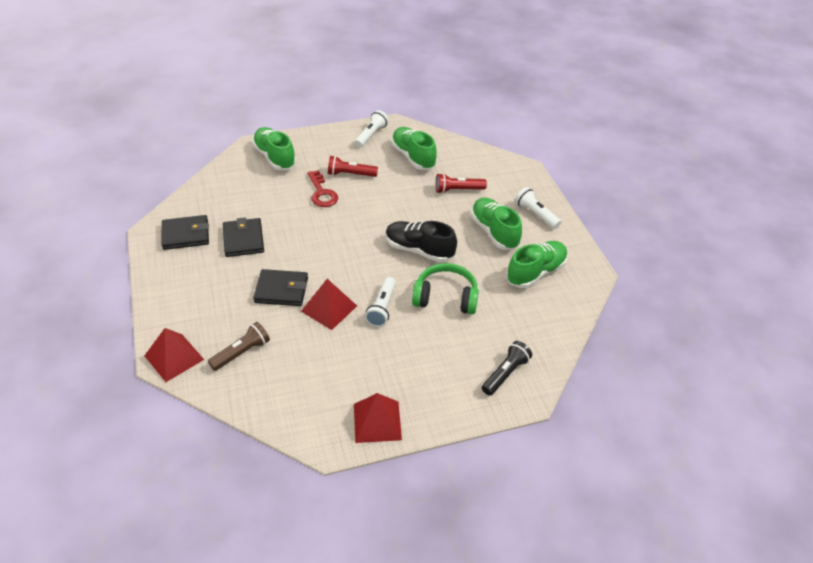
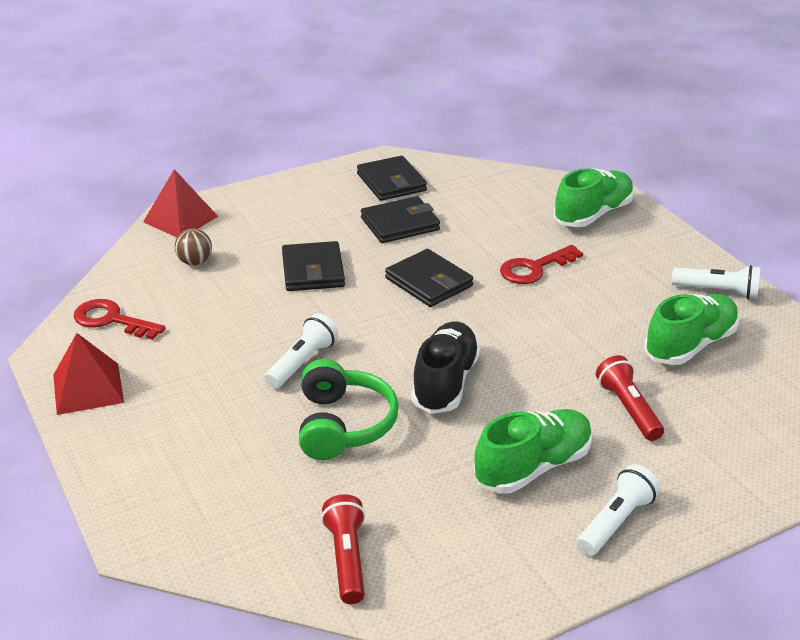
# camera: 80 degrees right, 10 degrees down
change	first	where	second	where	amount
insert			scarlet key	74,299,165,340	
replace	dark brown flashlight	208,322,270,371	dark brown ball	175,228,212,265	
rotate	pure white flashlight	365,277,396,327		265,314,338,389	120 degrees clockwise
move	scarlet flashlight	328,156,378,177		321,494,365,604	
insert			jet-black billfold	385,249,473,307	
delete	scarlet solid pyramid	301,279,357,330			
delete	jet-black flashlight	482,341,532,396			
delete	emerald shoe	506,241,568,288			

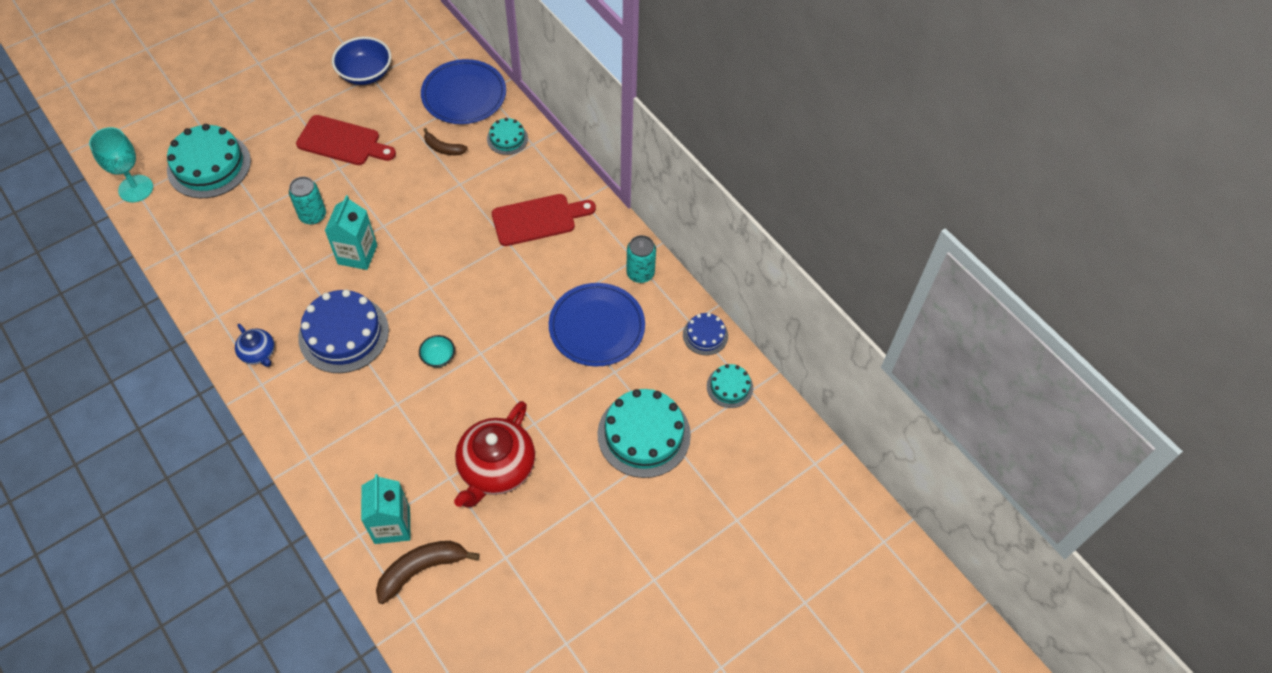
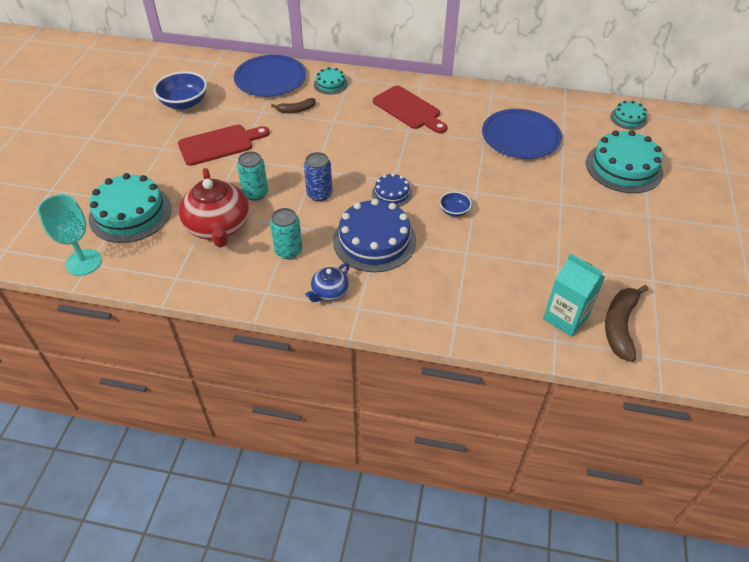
# camera: 40 degrees left, 10 degrees down
change	first	where	second	where	amount
move	scarlet teapot	454,401,535,508		179,168,249,247	
move	turquoise can	626,235,656,283		270,208,302,259	
replace	turquoise milk carton	325,195,377,270	blue can	304,152,333,201	
rotate	blue teapot	235,324,274,367		306,263,350,302	120 degrees clockwise
move	blue cake	683,313,728,355		372,173,412,207	
rotate	scarlet cutting board	492,194,596,246		373,85,447,133	105 degrees clockwise
recolor	turquoise deep dish	419,335,455,367	blue deep dish	439,192,472,217	

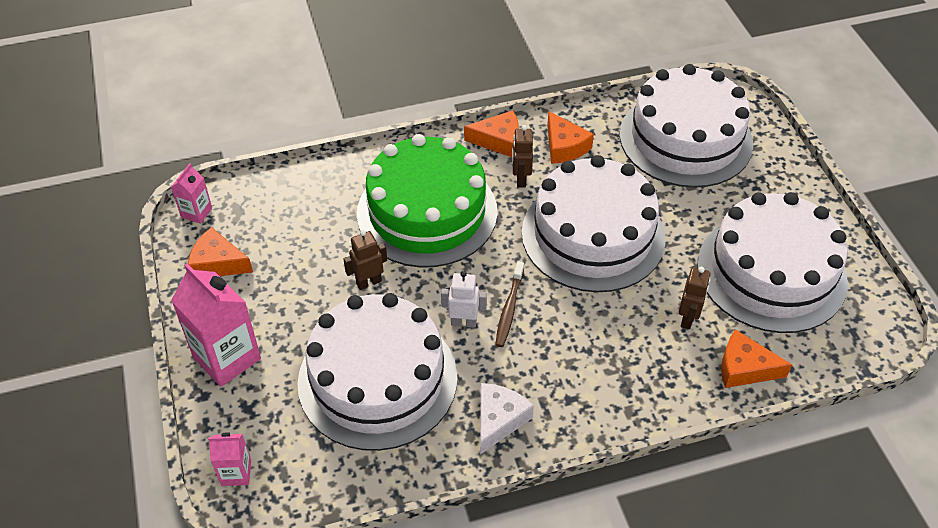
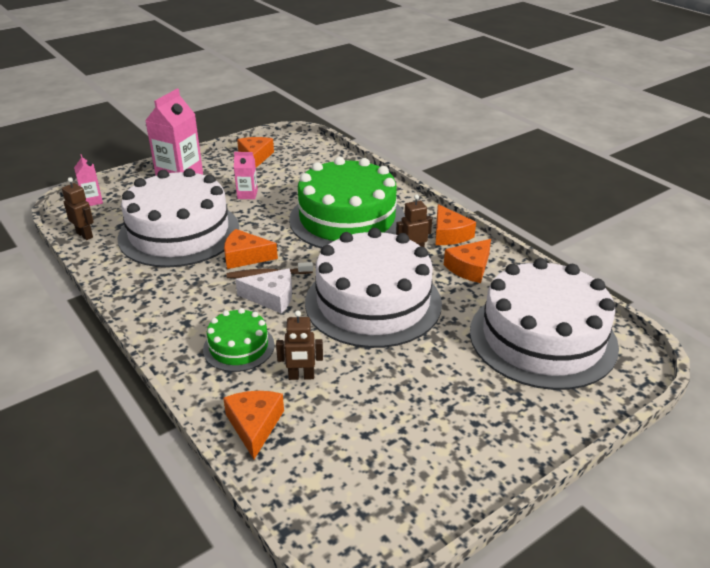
# camera: 70 degrees right, 15 degrees down
change	first	where	second	where	amount
move	dark brown robot figure	343,230,387,290		62,177,94,240	
insert			emerald cake	203,308,275,372	
replace	pure white robot figure	441,271,487,328	orange cheese wedge	224,229,278,269	
move	rose-pink milk carton	171,163,212,224		234,152,258,199	
move	pure white cheese wedge	480,383,534,455		235,268,292,314	
delete	pure white cake	697,192,848,333			

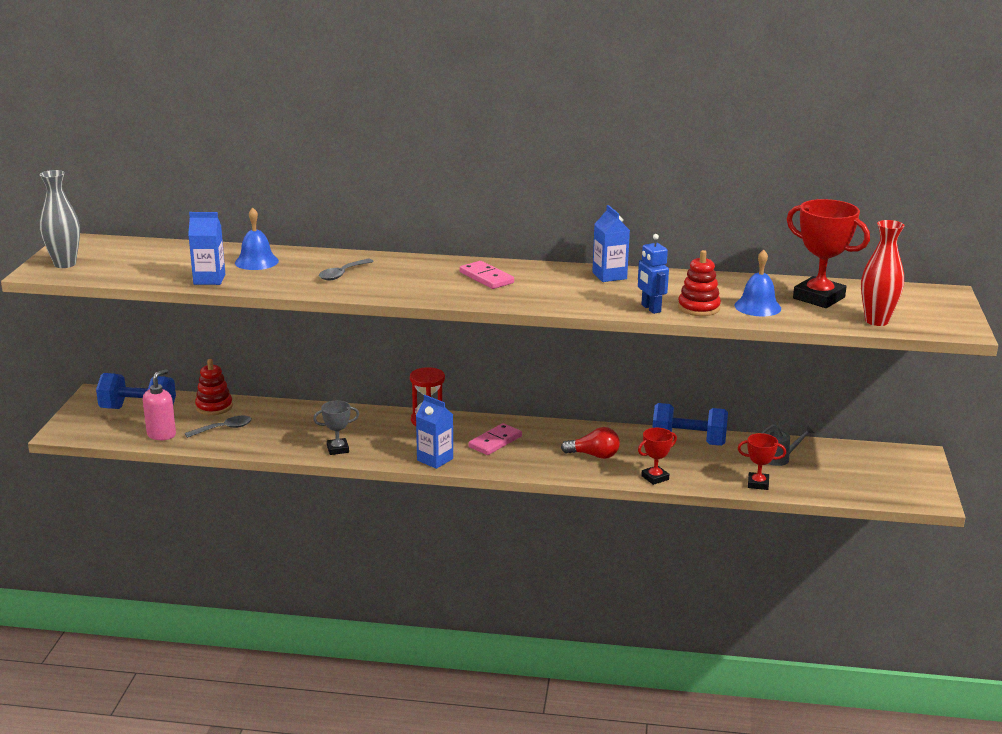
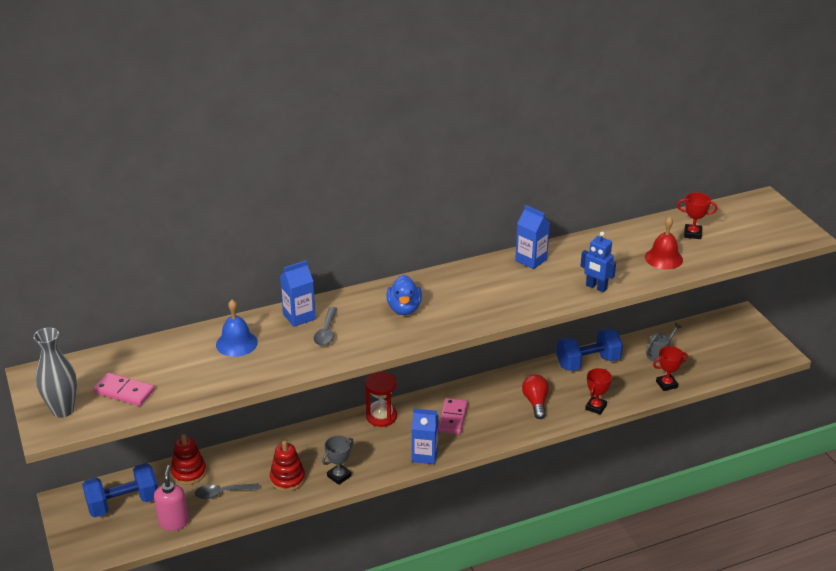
# camera: 30 degrees left, 10 degrees up
change	first	where	second	where	amount
move	rose-pink domino	460,261,514,289		93,373,155,406	
rotate	gray spoon	185,416,252,438		195,483,260,499	135 degrees counterclockwise
move	scarlet ring stacker	678,250,721,316		270,440,305,491	
move	blue milk carton	188,212,225,285		280,260,316,327	
insert			blue toy duck	386,275,422,315	
rotate	scarlet light bulb	561,427,620,459		522,375,549,419	75 degrees counterclockwise
recolor	blue school bell	735,250,781,316	scarlet school bell	645,217,683,270	
resize	scarlet award cup	787,199,870,308		677,192,717,239	x0.54
delete	scarlet vase	861,220,905,326			

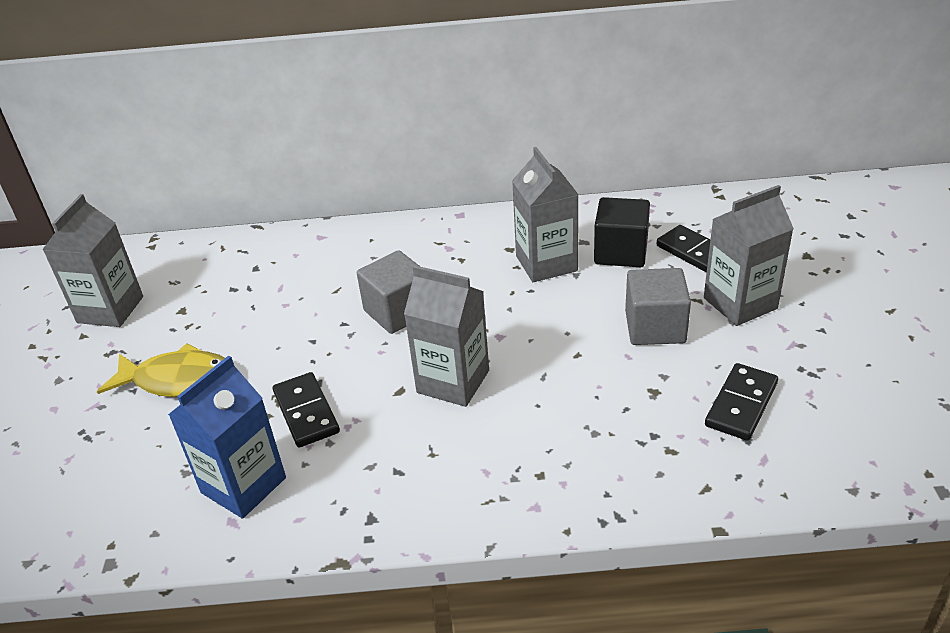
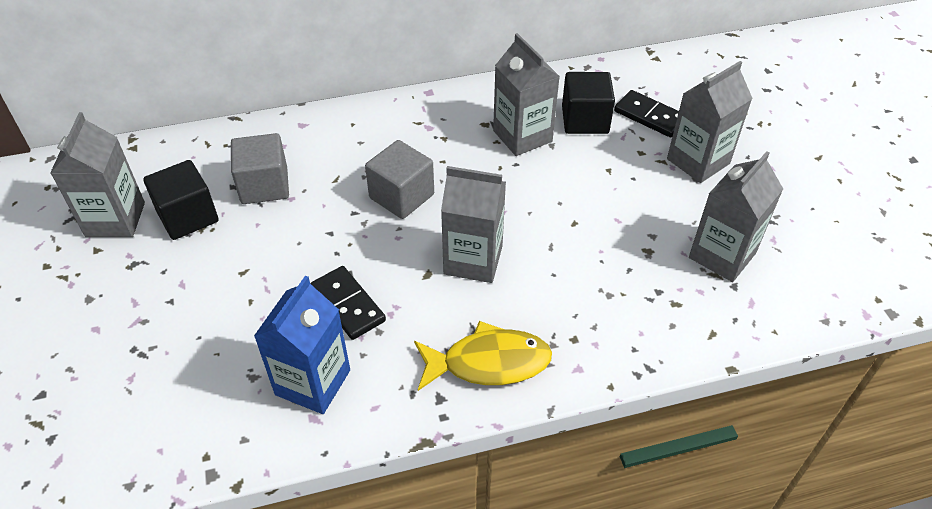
# camera: 15 degrees left, 10 degrees up
change	first	where	second	where	amount
insert			jet-black cube	143,160,218,240	
move	gray cube	625,268,691,345		231,133,289,204	
move	bright yellow fish	97,343,225,397		414,321,552,391	
replace	jet-black domino	705,363,778,441	gray milk carton	689,151,783,282	

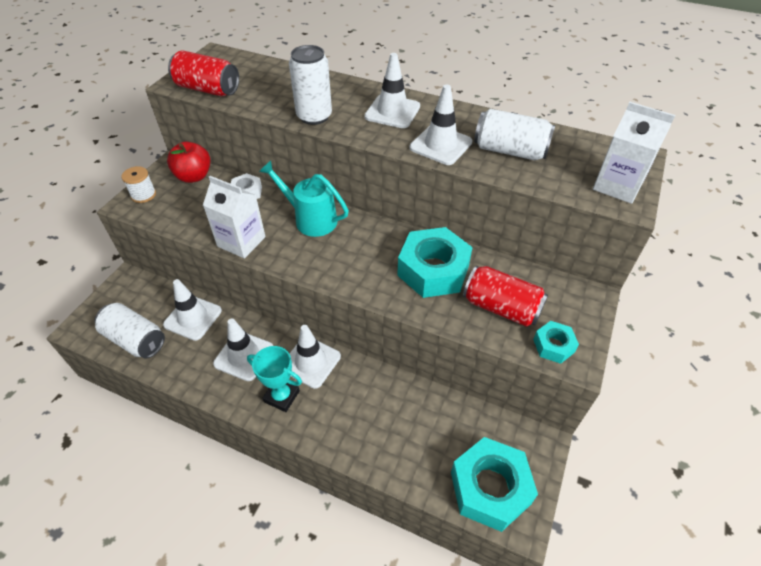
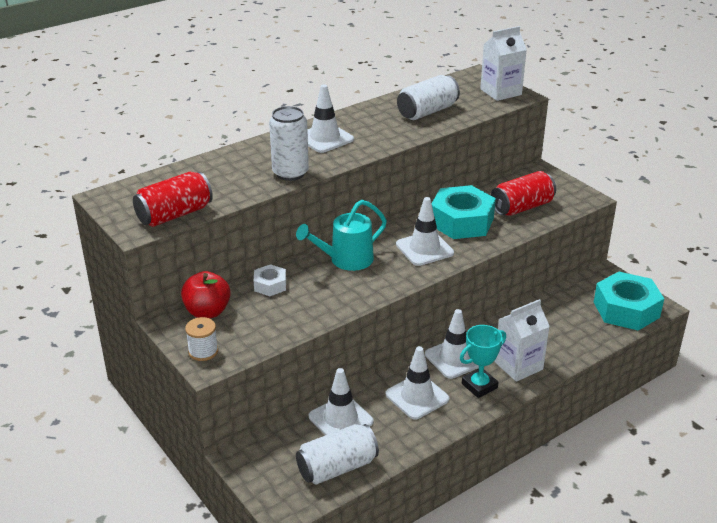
# camera: 60 degrees left, 15 degrees down
change	first	where	second	where	amount
move	pure white traffic cone	410,85,472,165		396,197,454,266	
move	pure white milk carton	203,176,266,259		495,299,550,382	
delete	turquoise hexagon nut	533,321,579,364			

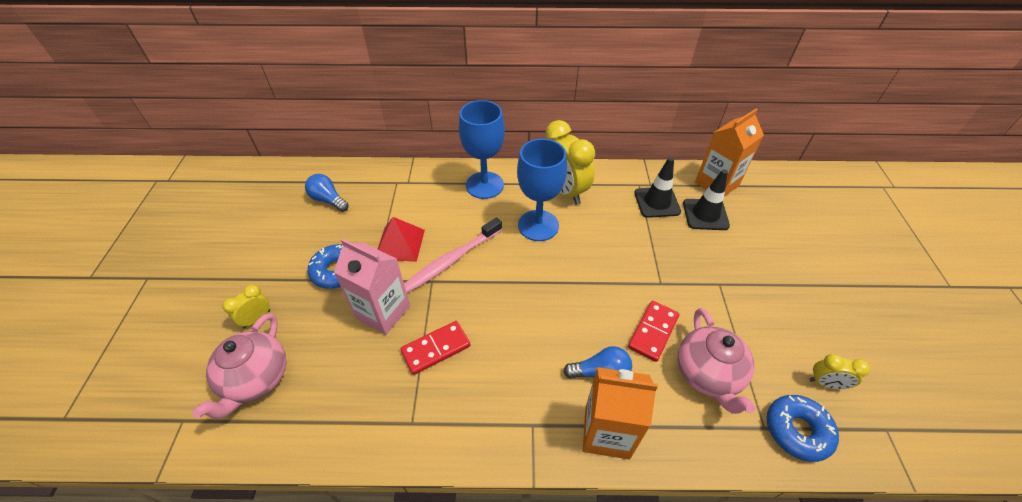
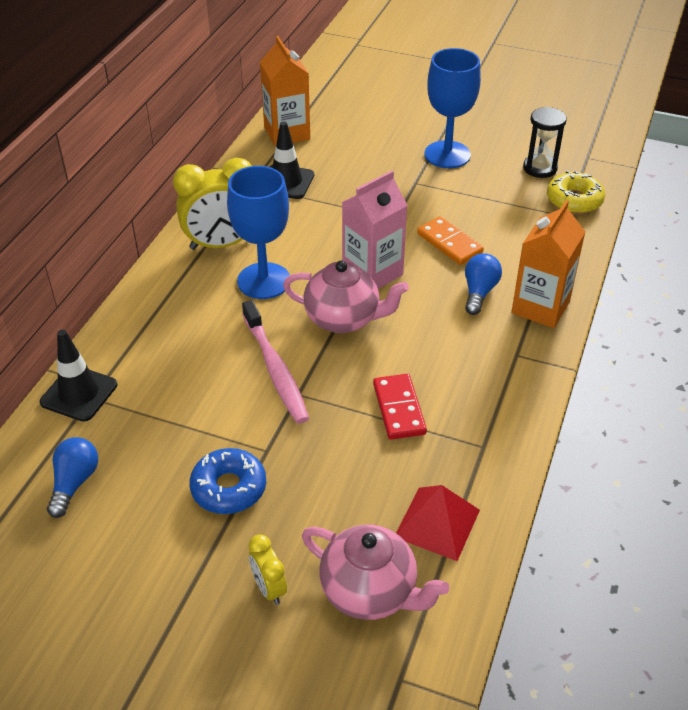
# camera: 70 degrees left, 5 degrees down
change	first	where	second	where	amount
move	jet-black traffic cone	683,169,730,230		40,330,117,422	
rotate	blue light bulb	305,174,349,212		47,437,98,518	135 degrees clockwise
move	rose-pink teapot	678,308,755,414		283,261,409,333	
move	rose-pink milk carton	334,238,410,335		342,171,408,289	
move	scarlet solid pyramid	378,217,425,262		396,485,480,561	
recolor	scarlet domino	628,301,680,362	orange domino	417,216,484,265	
move	blue goblet	459,100,505,199		424,48,481,168	
replace	bright yellow alarm clock	810,354,870,389	jet-black sandglass	523,107,567,178	
recolor	blue donut	767,395,839,462	bright yellow donut	547,171,605,214	

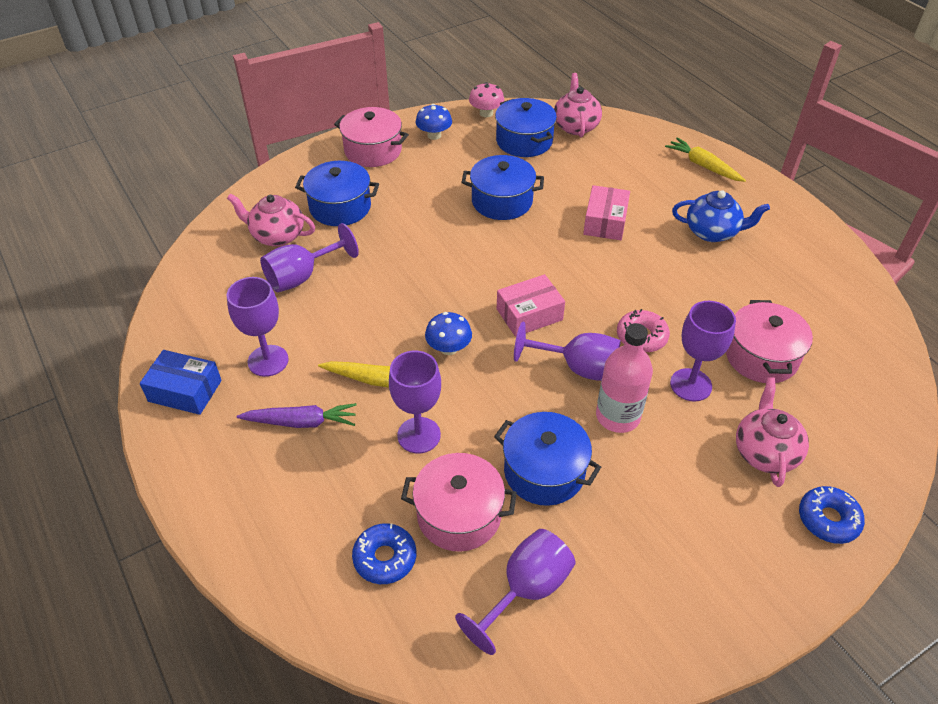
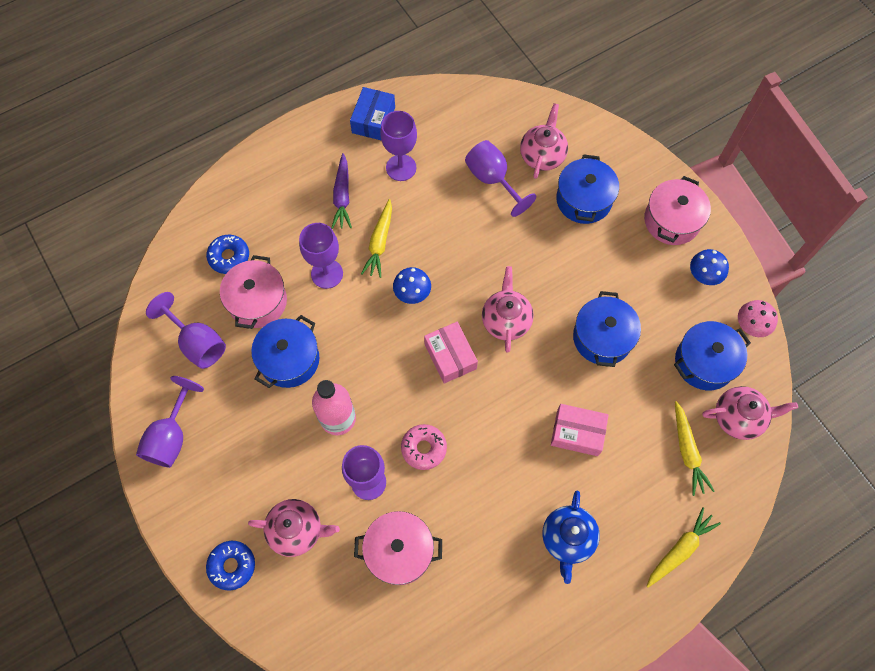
# camera: 90 degrees right, 20 degrees up
change	first	where	second	where	amount
move	purple goblet	514,321,621,381		136,376,204,468	
insert			rose-pink teapot	482,266,534,353	
insert			bright yellow carrot	675,401,714,496	

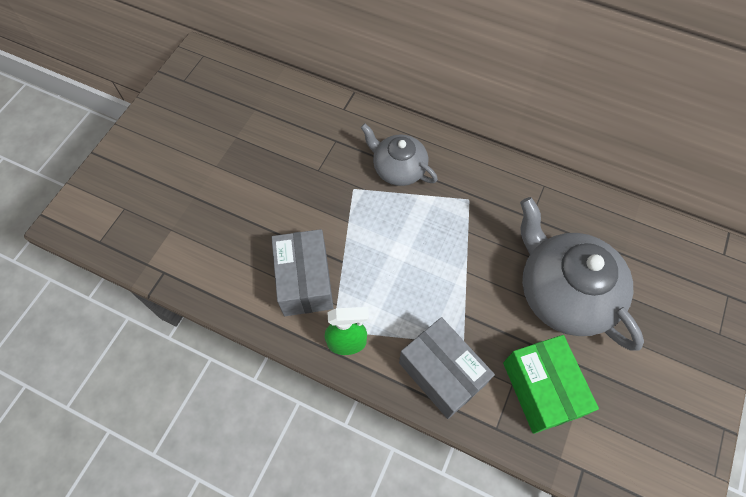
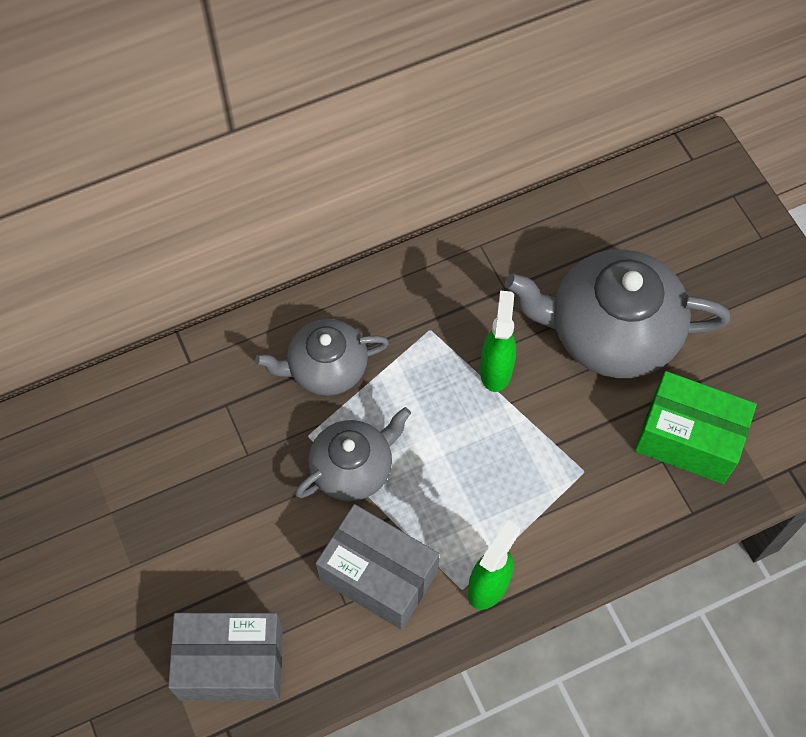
# camera: 50 degrees left, 0 degrees up
change	first	where	second	where	amount
move	gray parcel	399,317,495,419		168,613,283,701	
insert			gray teapot	295,407,411,501	
insert			emerald spray cleaner	480,290,516,392	

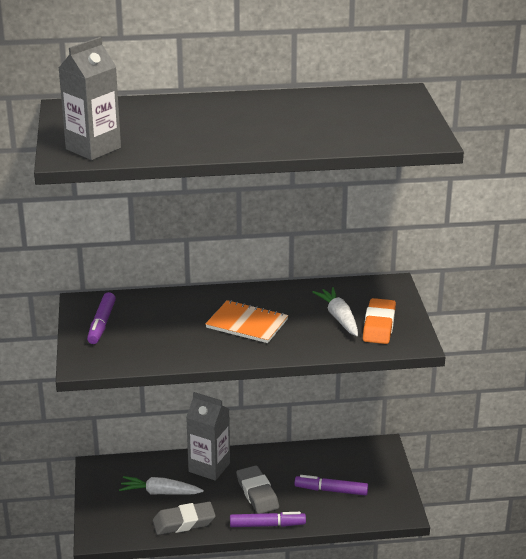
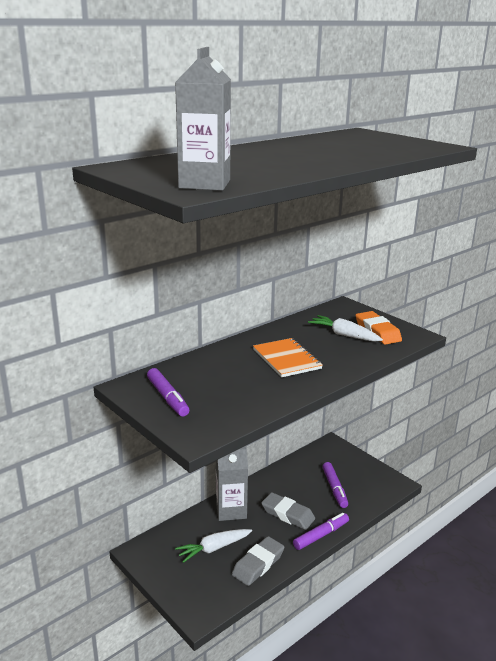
# camera: 35 degrees left, 5 degrees down
change	first	where	second	where	amount
rotate	orange notebook	205,300,288,343		253,338,323,377	75 degrees clockwise
rotate	purple marker pen	294,475,368,496		322,462,348,508	75 degrees counterclockwise

